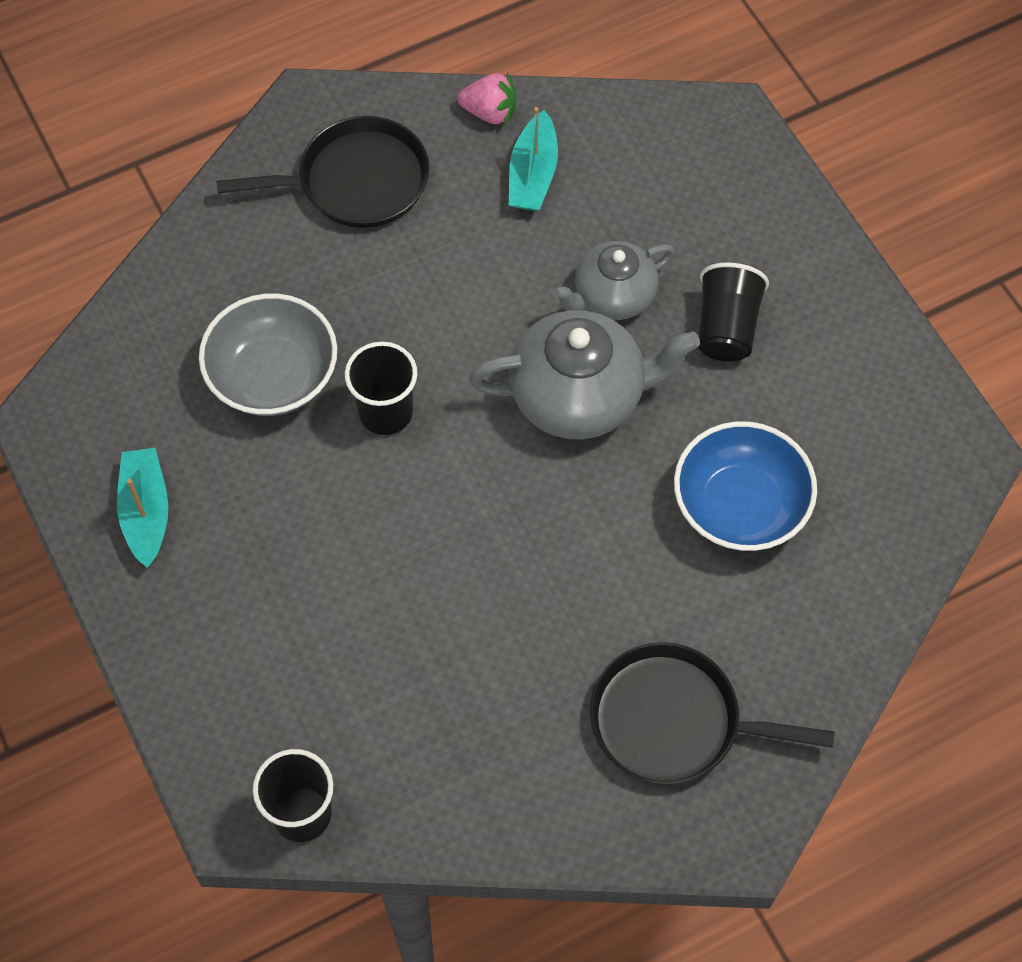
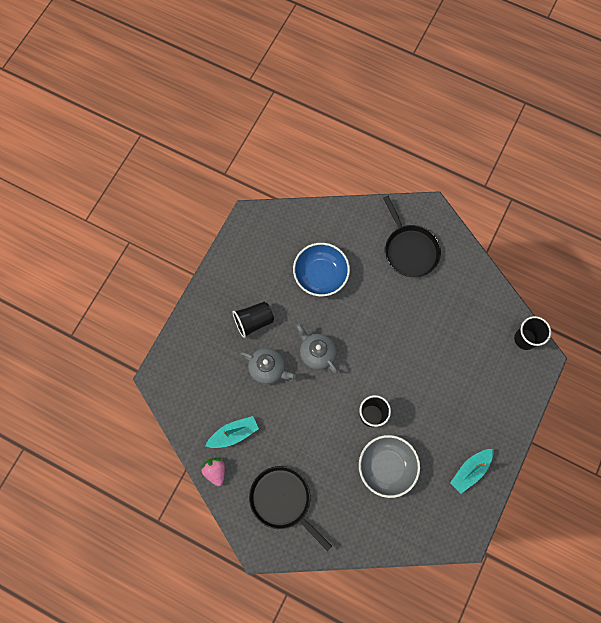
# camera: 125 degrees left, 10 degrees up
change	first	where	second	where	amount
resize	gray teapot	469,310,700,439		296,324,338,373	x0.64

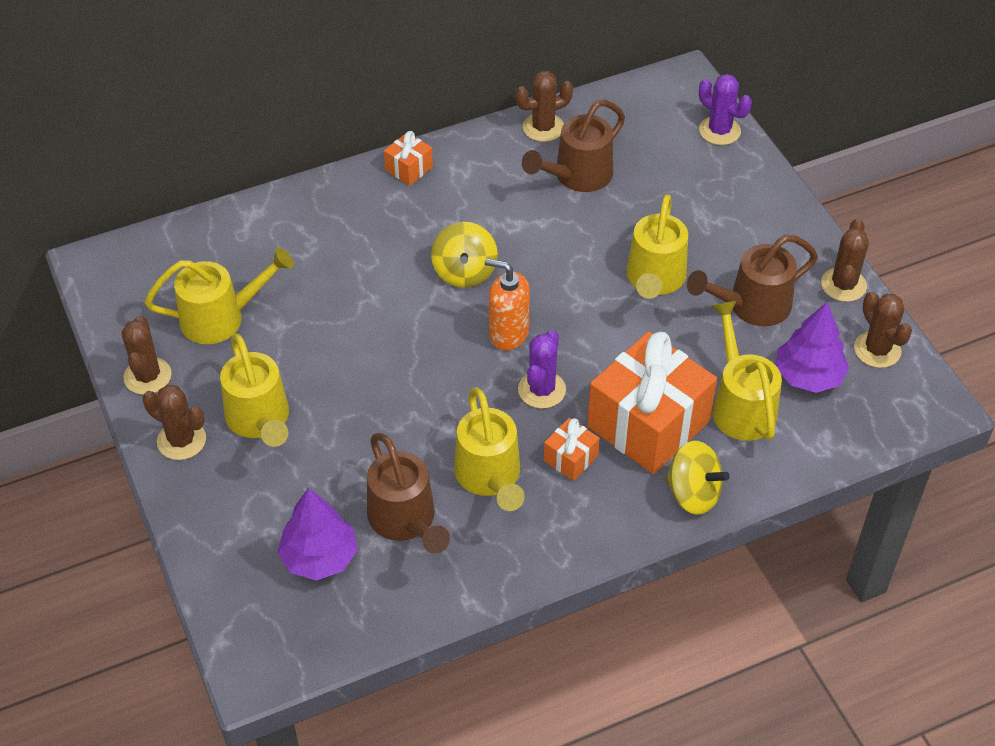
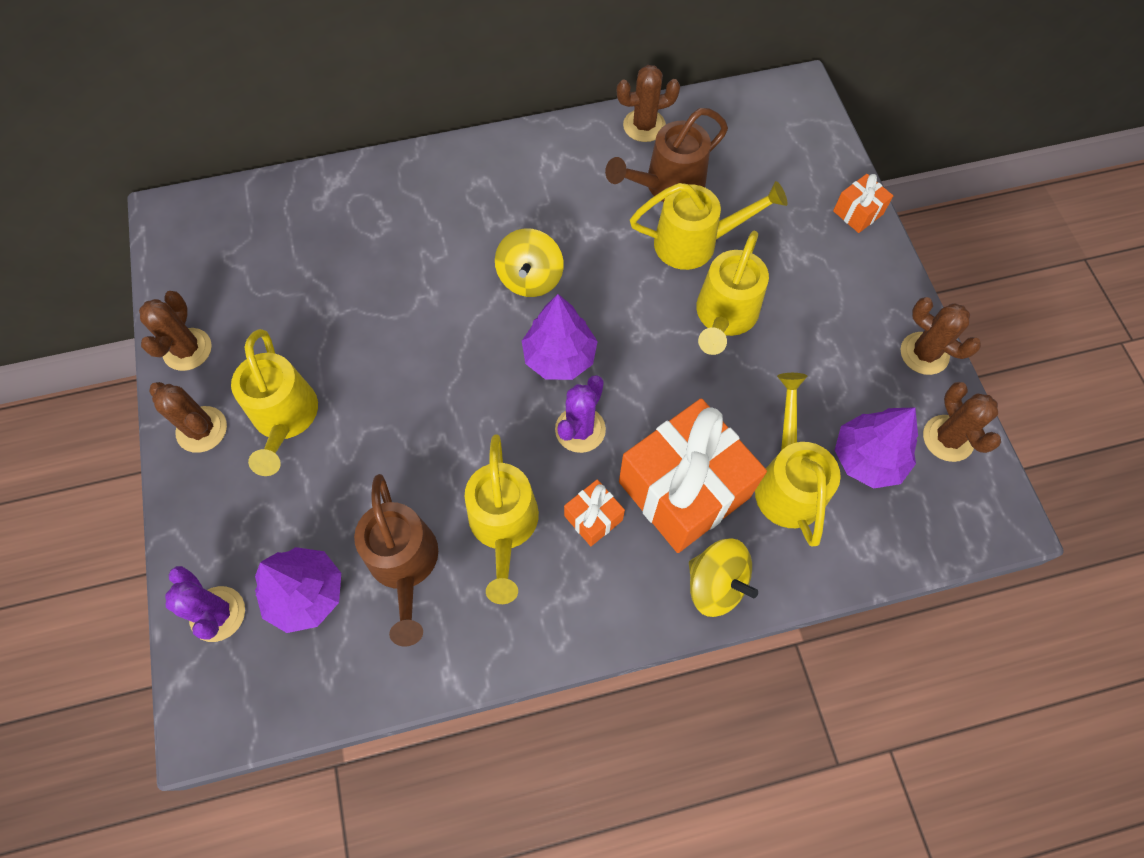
# camera: 10 degrees right, 15 degrees up
change	first	where	second	where	amount
move	purple prickly plant	699,74,752,145		165,566,245,642	
replace	orange soap dispenser	485,258,530,350	purple toy tree	522,294,598,380	
move	bright yellow watering can	145,247,294,344		630,181,787,270	
move	orange gift	384,131,433,186		833,174,893,233	
rotate	dark brown prickly plant	821,219,869,302		901,297,981,375	75 degrees counterclockwise
delete	dark brown watering can	687,234,818,326			

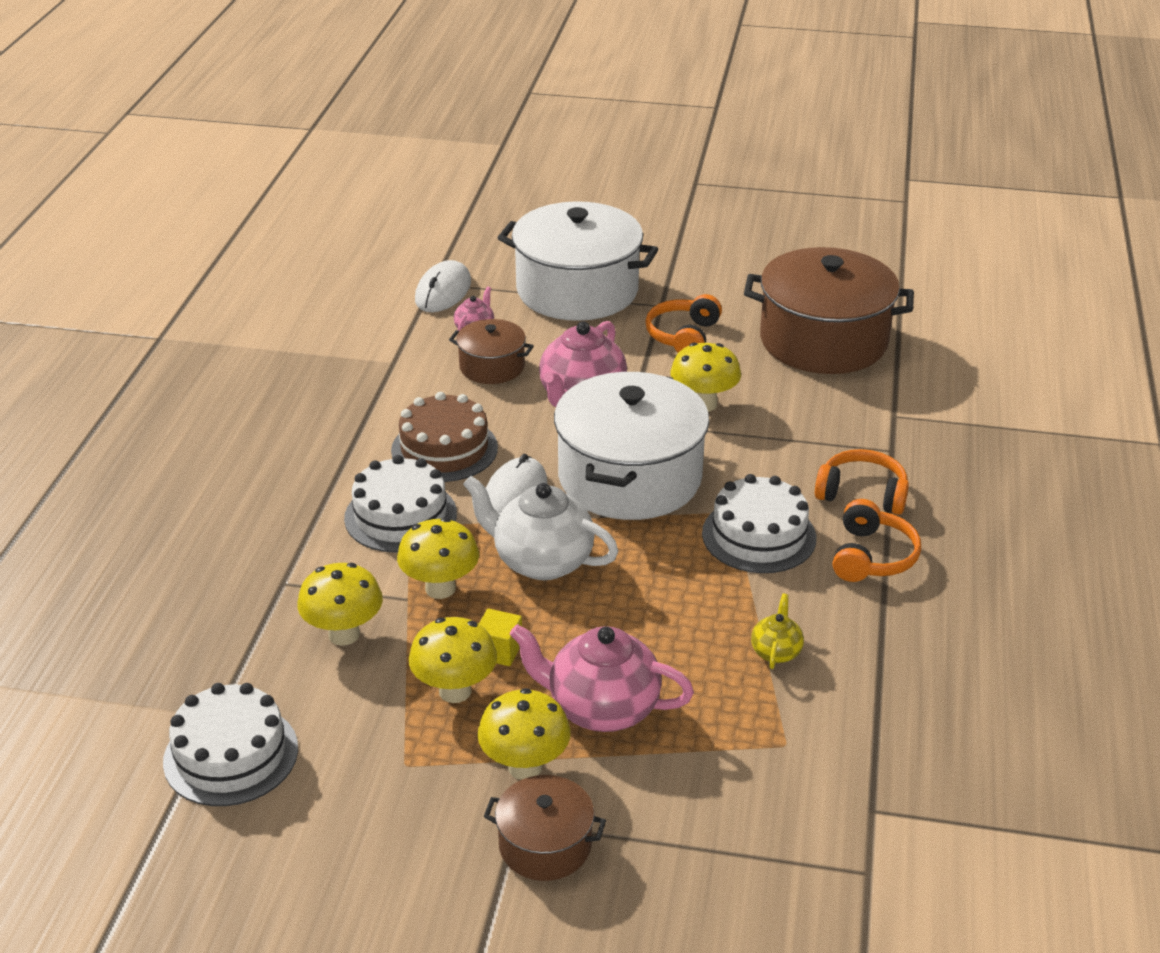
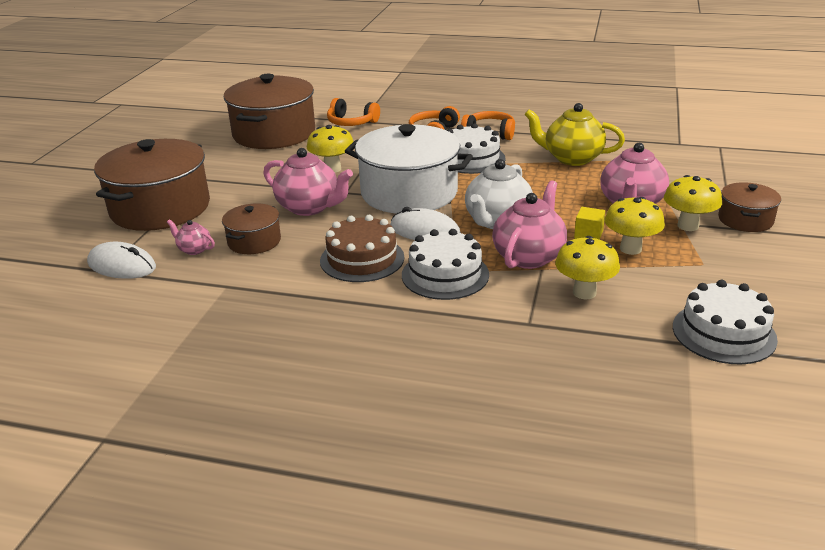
# camera: 85 degrees left, 5 degrees down
change	first	where	second	where	amount
recolor	pure white stockpot	498,201,658,321	dark brown stockpot	94,139,210,231	
move	orange over-ear headphones	645,294,722,353		327,98,380,126	
replace	bright yellow toadstool	397,518,479,599	rose-pink teapot	492,180,567,269	
resize	bright yellow teapot	751,594,804,669		524,103,625,166	x2.03

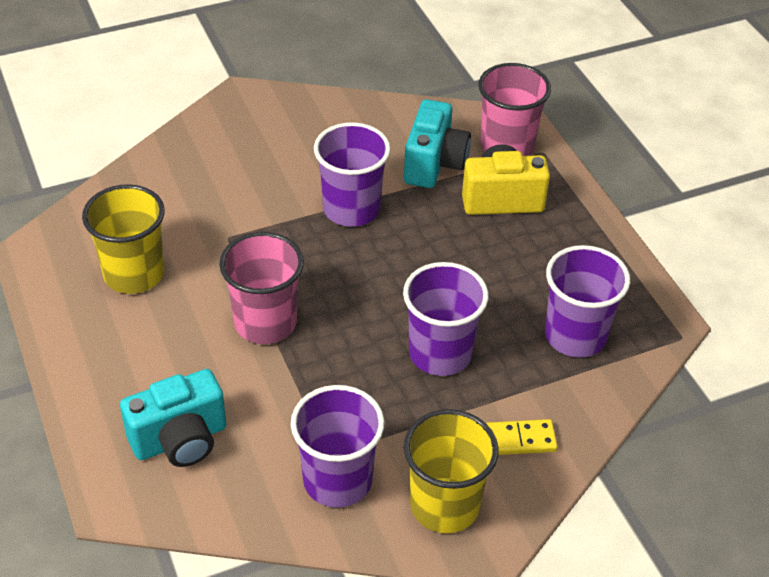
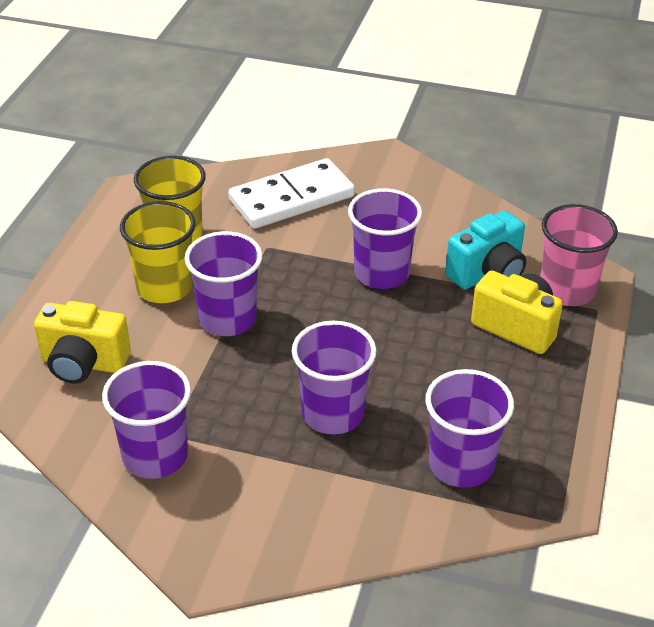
# camera: 40 degrees right, 5 degrees down
change	first	where	second	where	amount
recolor	turquoise photo camera	120,369,226,467	bright yellow photo camera	34,301,131,384	
move	bright yellow cup	404,409,499,533		120,201,196,303	
recolor	rose-pink cup	219,232,304,344	purple cup	185,231,263,336	
insert			pure white domino	228,158,355,229	
delete	bright yellow domino	486,419,558,455			

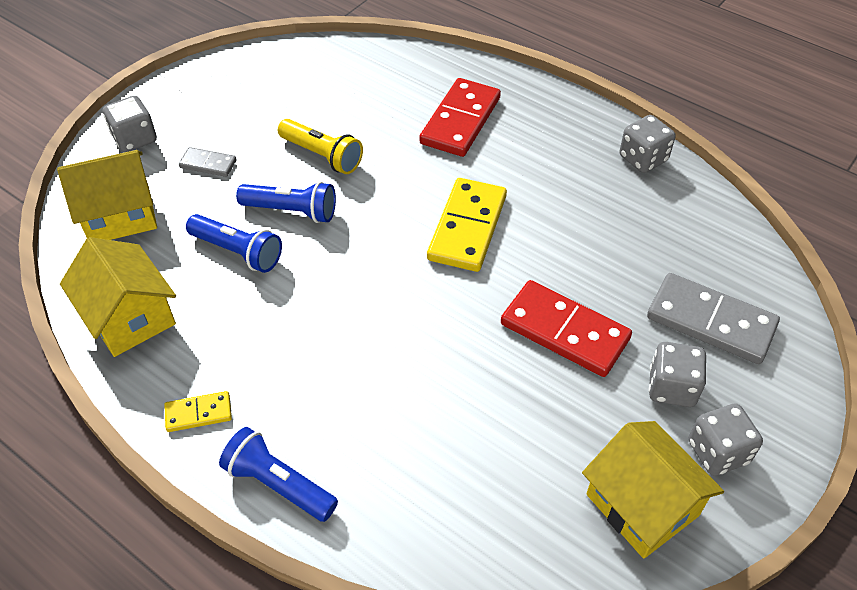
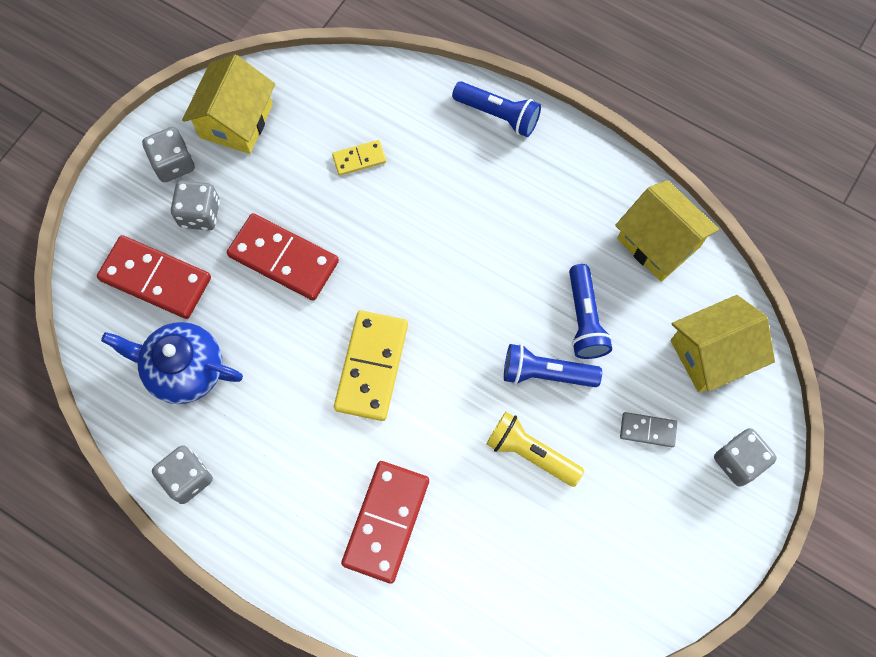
# camera: 175 degrees right, 20 degrees up
change	first	where	second	where	amount
recolor	gray domino	647,273,780,364	scarlet domino	97,235,211,319	
insert			blue teapot	101,322,243,404	
rotate	bright yellow house	582,421,724,559		182,55,275,154	60 degrees clockwise
move	bright yellow domino	164,391,232,432		332,140,386,176	
rotate	blue flashlight	186,214,282,273		569,264,612,359	120 degrees counterclockwise

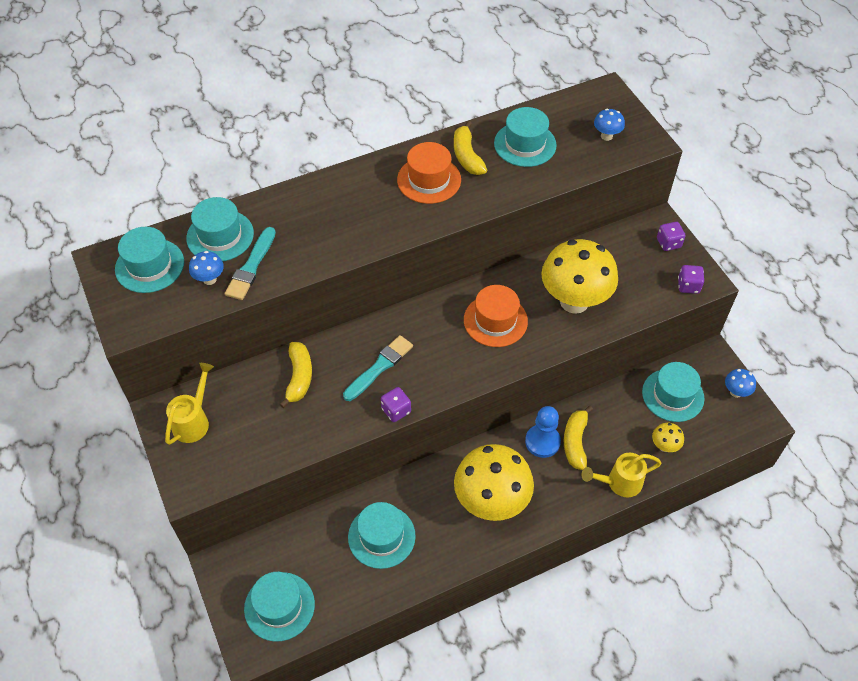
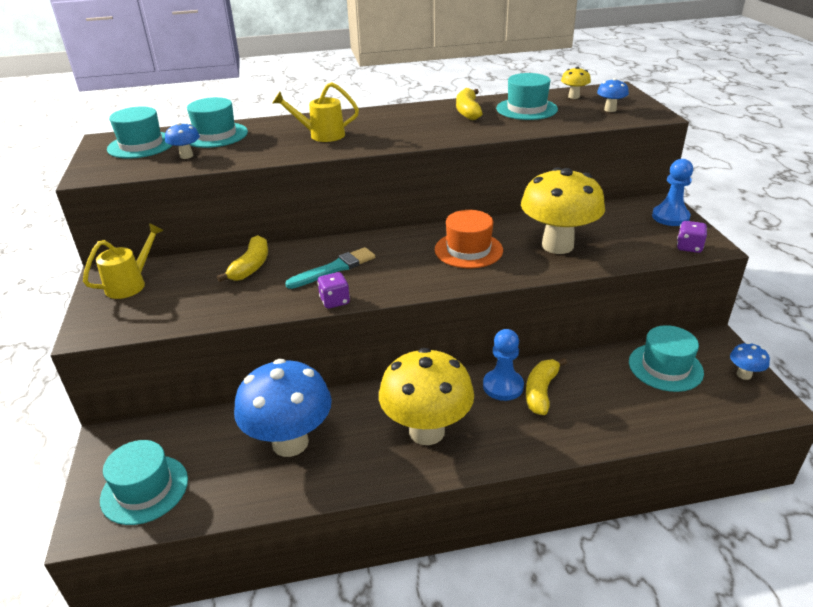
# camera: 15 degrees right, 20 degrees down
change	first	where	second	where	amount
replace	turquoise hat	348,502,416,569	blue toadstool	234,359,332,457	
move	bright yellow watering can	581,453,661,497		273,82,359,142	
move	bright yellow toadstool	652,423,684,452		561,66,591,99	
replace	purple die	657,222,685,251	blue pawn	652,159,693,226	
delete	turquoise paintbrush	225,227,276,300			
delete	orange hat	397,142,461,204			

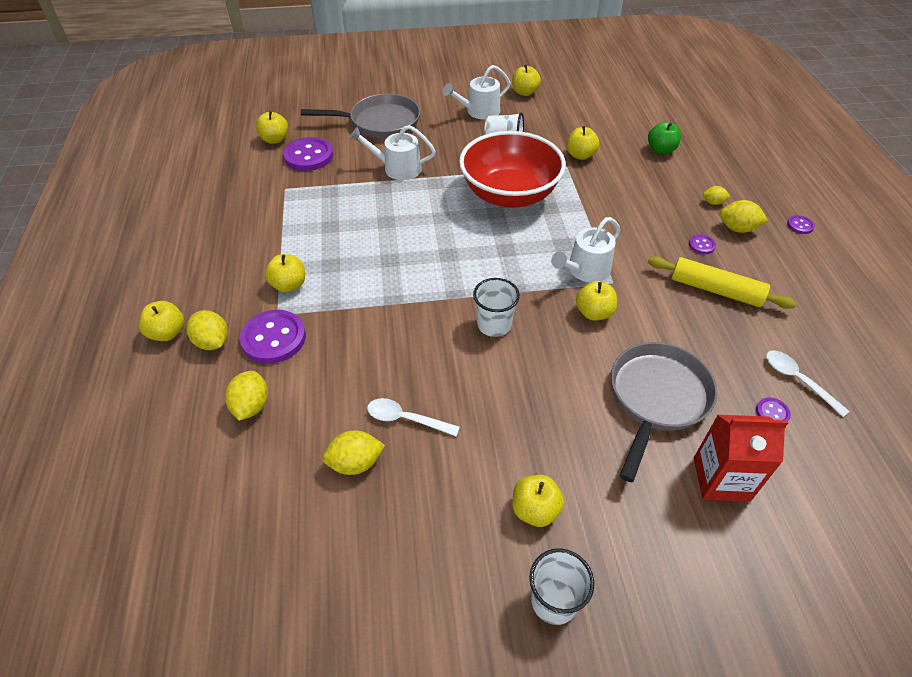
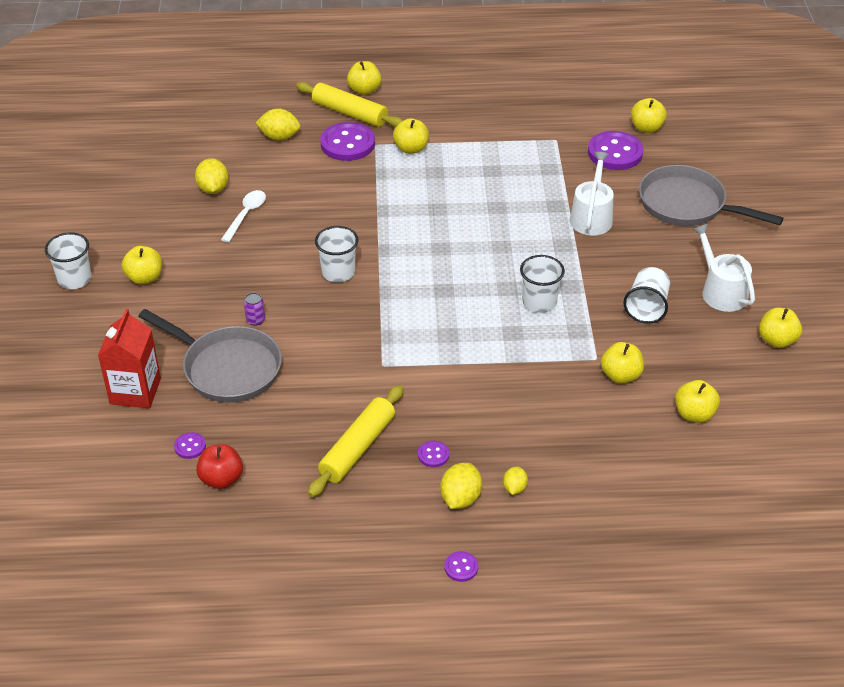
# camera: 95 degrees right, 5 degrees down
change	first	where	second	where	amount
replace	pure white spoon	766,351,849,417	scarlet apple	196,444,243,489	
insert			purple can	244,293,265,326	
replace	bright yellow toy lemon	186,310,228,350	bright yellow dough roller	296,82,403,128	
replace	scarlet deep dish	459,131,566,208	pure white cup	520,255,565,313	
rotate	gray frying pan	301,94,420,138		639,165,784,226	120 degrees clockwise
move	bright yellow apple	576,281,617,321		675,380,720,423	
delete	pure white watering can	551,217,620,282			
delete	emerald apple	648,122,681,154			

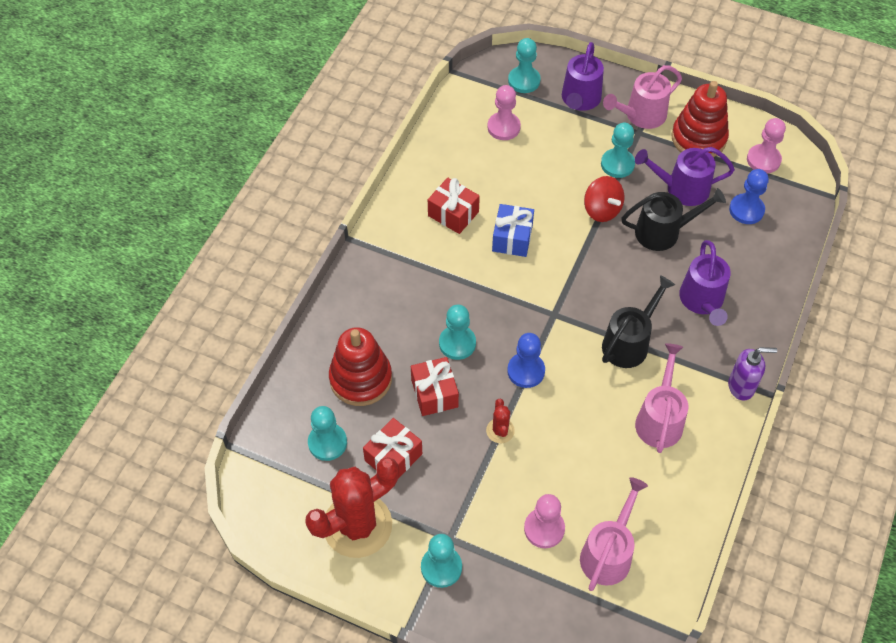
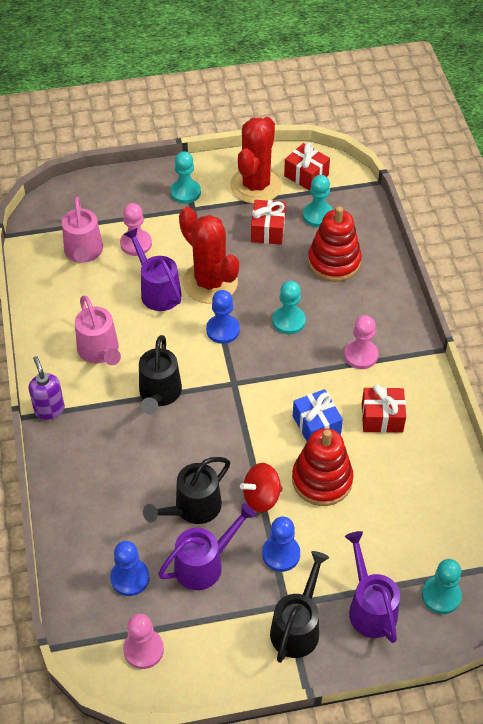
# camera: 145 degrees right, 5 degrees down
change	first	where	second	where	amount
rotate	purple soap dispenser	728,347,777,401		28,356,65,420	105 degrees clockwise
move	purple watering can	679,240,731,326		124,228,181,311	
resize	scarlet prickly plant	486,399,515,443		179,207,239,303	x2.33
rotate	scarlet spinning top	584,176,624,222		240,463,283,513	45 degrees counterclockwise
recolor	turquoise pawn	601,123,635,178	blue pawn	262,517,300,572	
recolor	rose-pink watering can	603,65,682,129	jet-black watering can	270,551,329,663	
move	scarlet gift	411,357,459,416		284,143,330,191	
move	scarlet ring stacker	672,81,729,157		292,428,354,506	
move	rose-pink pawn	487,85,521,140		344,315,378,369	

